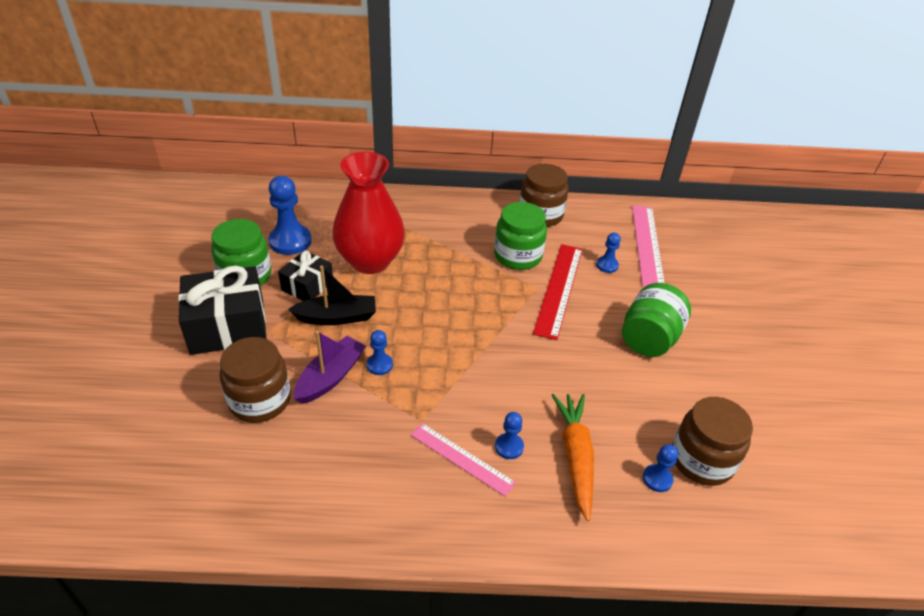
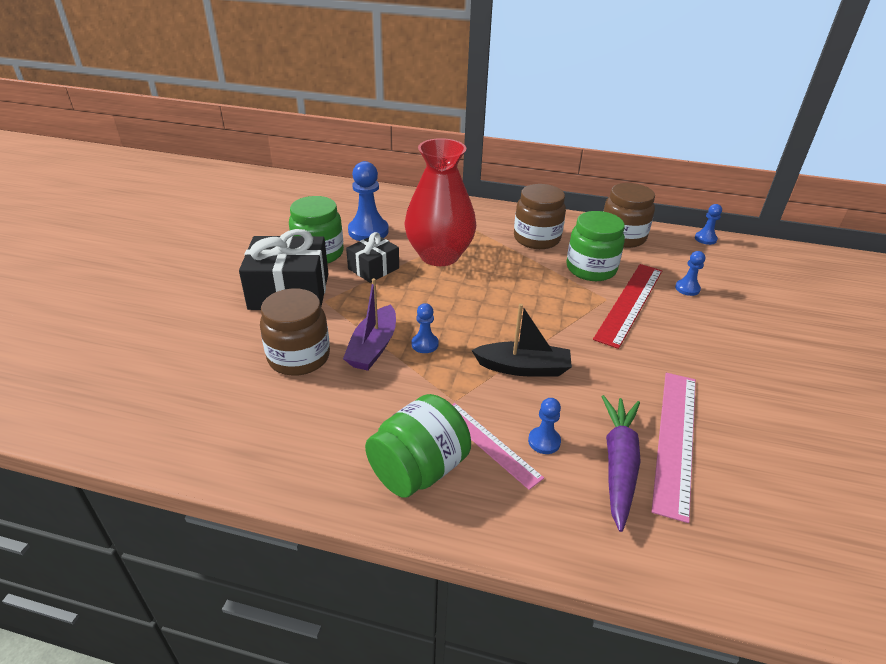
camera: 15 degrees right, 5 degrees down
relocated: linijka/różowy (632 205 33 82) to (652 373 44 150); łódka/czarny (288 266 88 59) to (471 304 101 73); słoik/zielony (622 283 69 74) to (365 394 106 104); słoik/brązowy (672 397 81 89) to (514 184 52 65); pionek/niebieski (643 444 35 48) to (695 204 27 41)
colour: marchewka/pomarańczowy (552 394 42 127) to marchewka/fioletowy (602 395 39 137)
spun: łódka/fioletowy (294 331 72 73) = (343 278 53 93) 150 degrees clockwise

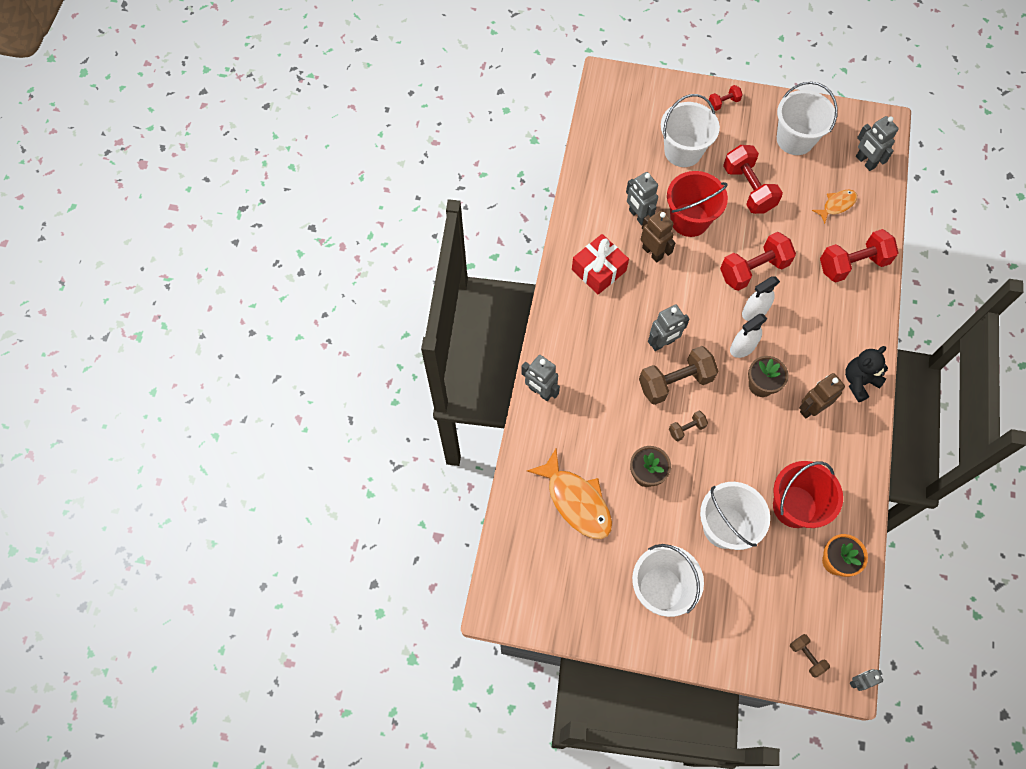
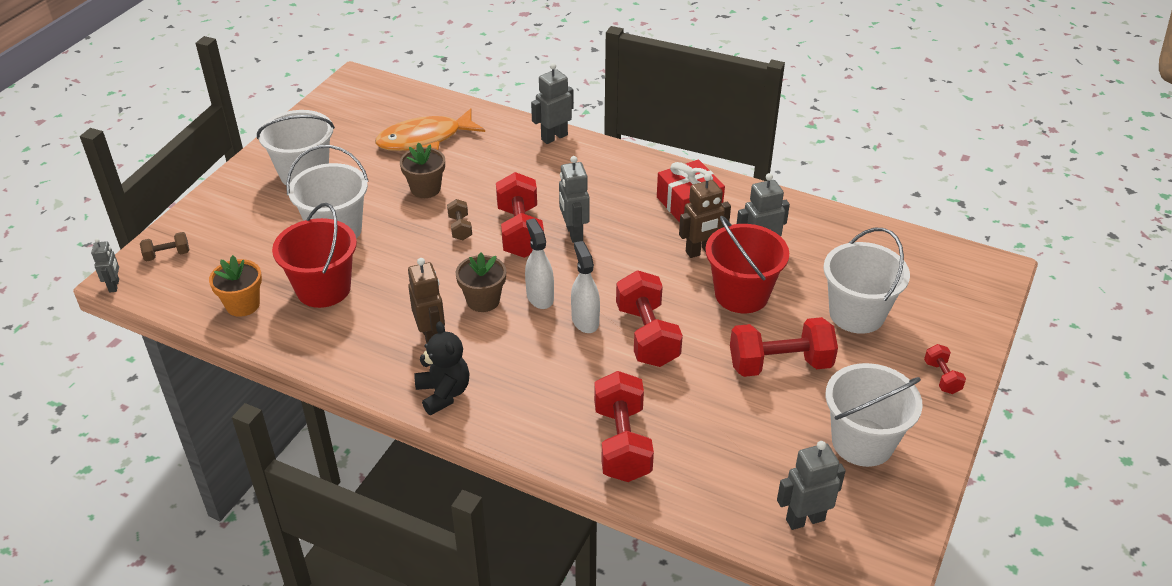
camera: 105 degrees right, 25 degrees down
missing: ryba/pomarańczowy (812 190 45 34)
colour: hantel/brązowy (639 346 79 59) to hantel/czerwony (496 172 48 86)

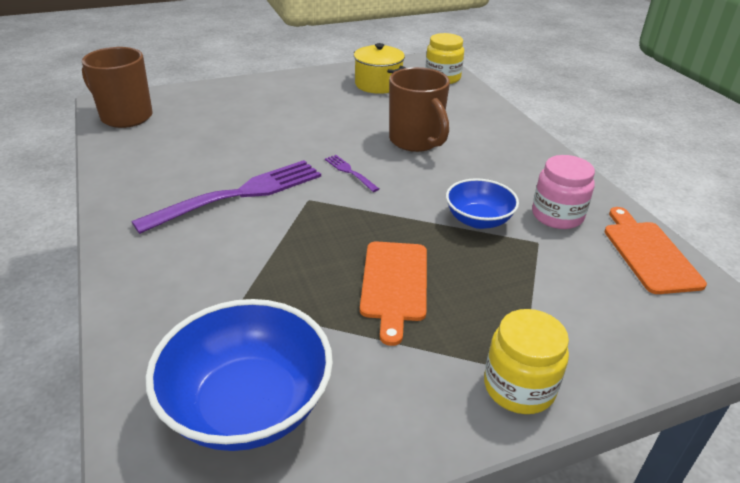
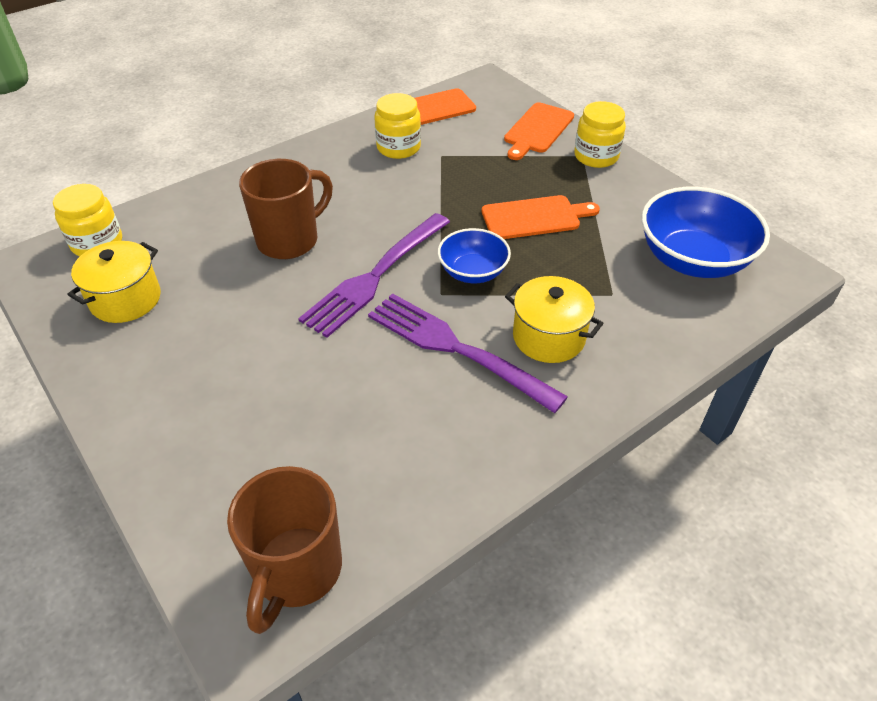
camera: 105 degrees left, 10 degrees up
appeared: deska do krojenia/pomarańczowy (504 102 70 58); garnek/żółty (505 276 99 87)
relocated: miska/niebieski (446 178 73 51) to (438 228 73 55)
colour: słoik/różowy (532 155 63 74) to słoik/żółty (374 93 47 66)
size: widelec/fioletowy (325 155 54 37) = (298 213 152 125) x2.30

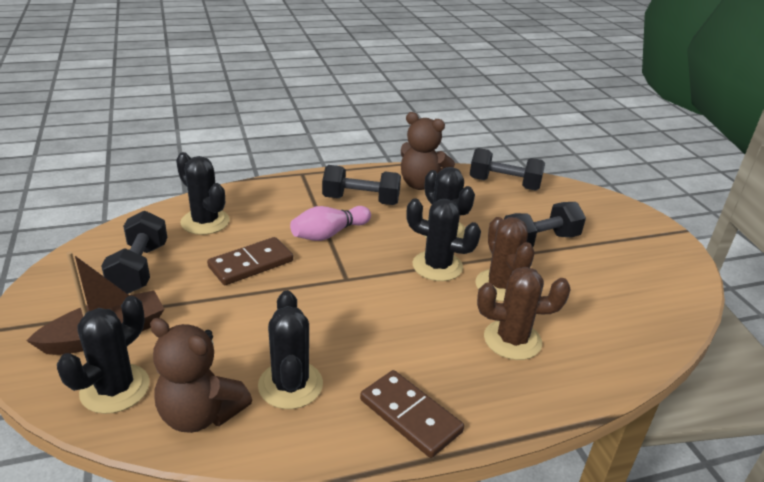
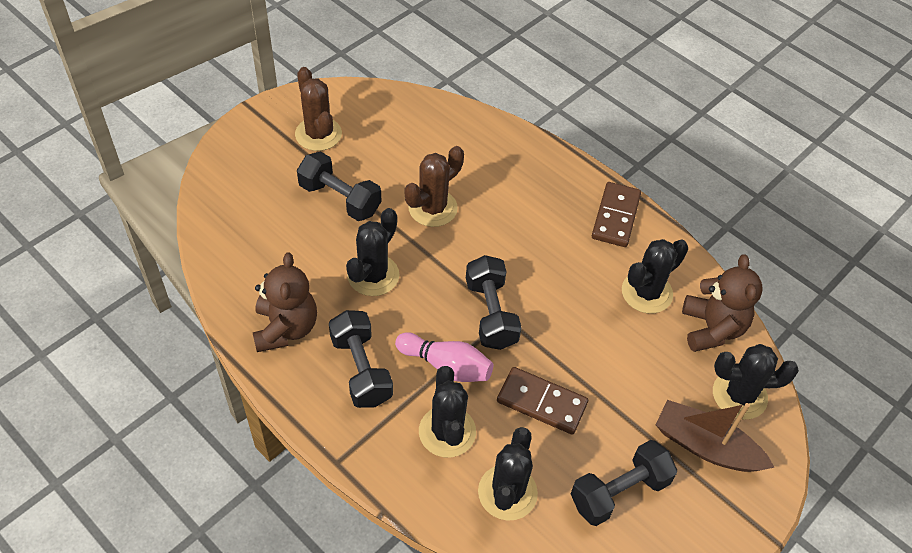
camera: 120 degrees left, 20 degrees up
relocated: hantel/czarny (470 148 75 43) to (466 255 56 95); kaktus/czarny (406 198 75 83) to (419 366 57 91); kaktus/brązowy (477 267 94 93) to (295 67 47 84)

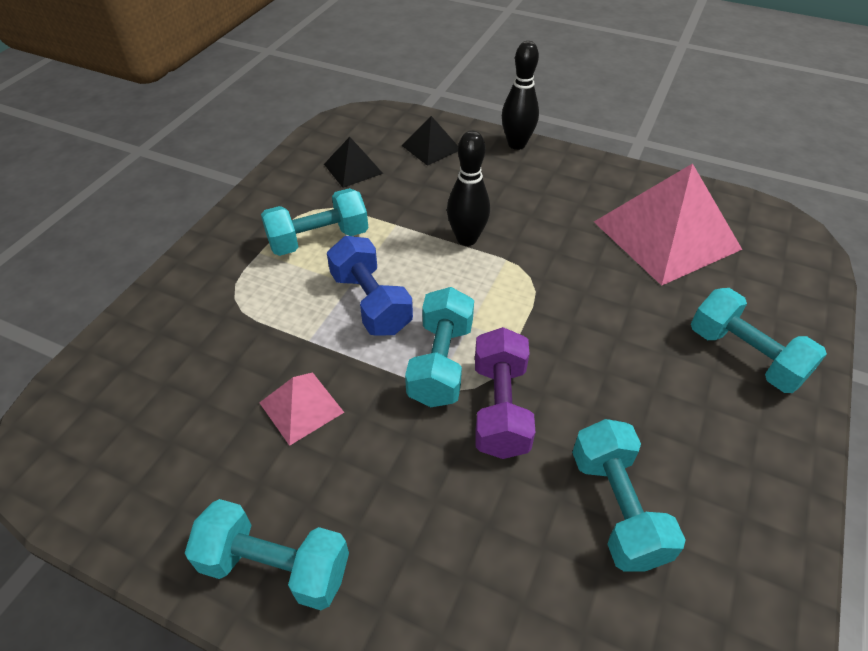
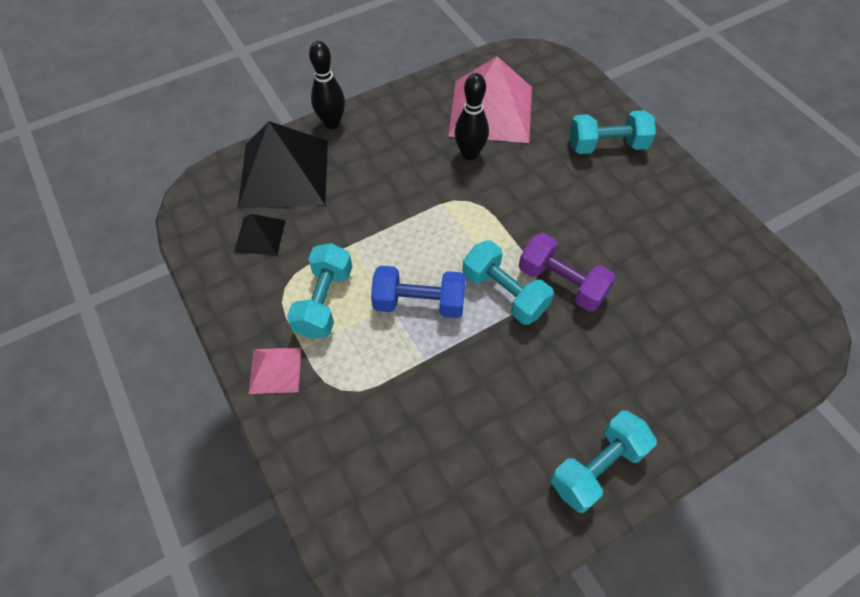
camera: 55 degrees left, 10 degrees up
missing: hantel/turkusowy (572 419 114 153)
relocated: kręgiel/czarny (447 130 43 116) to (454 73 35 87); piramida/różowy (259 372 85 74) to (249 347 52 47)
size: piramida/czarny (401 116 57 50) = (238 121 90 88) x2.08

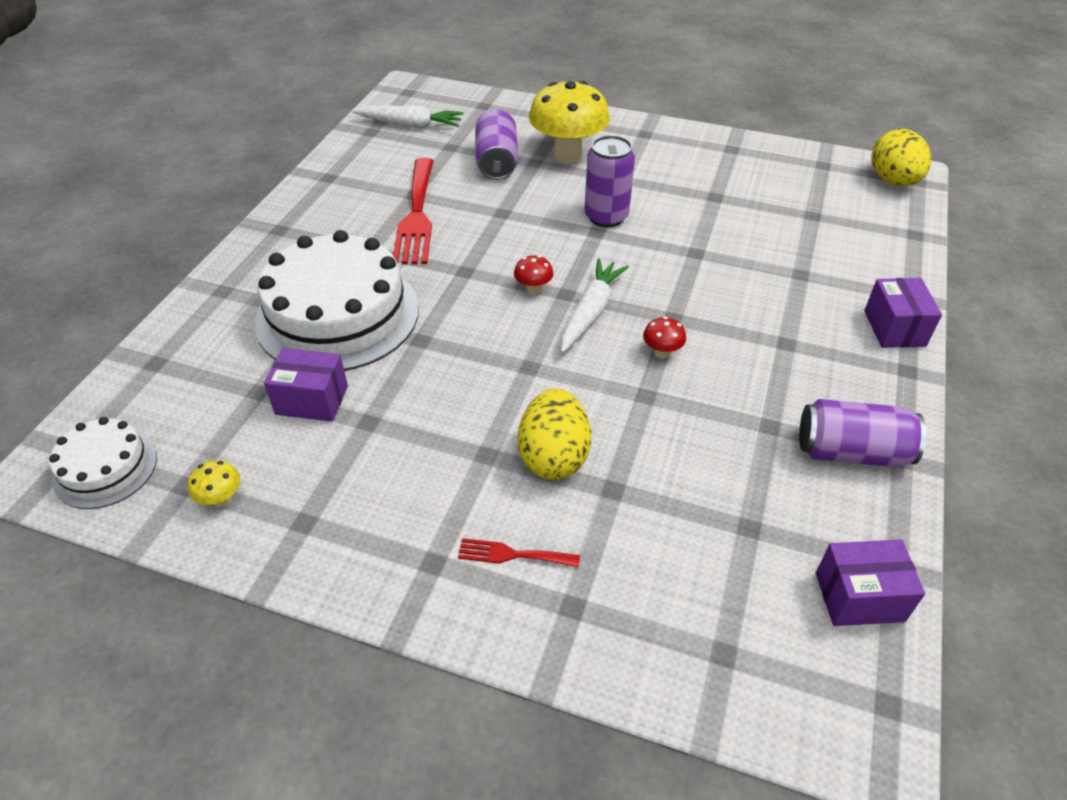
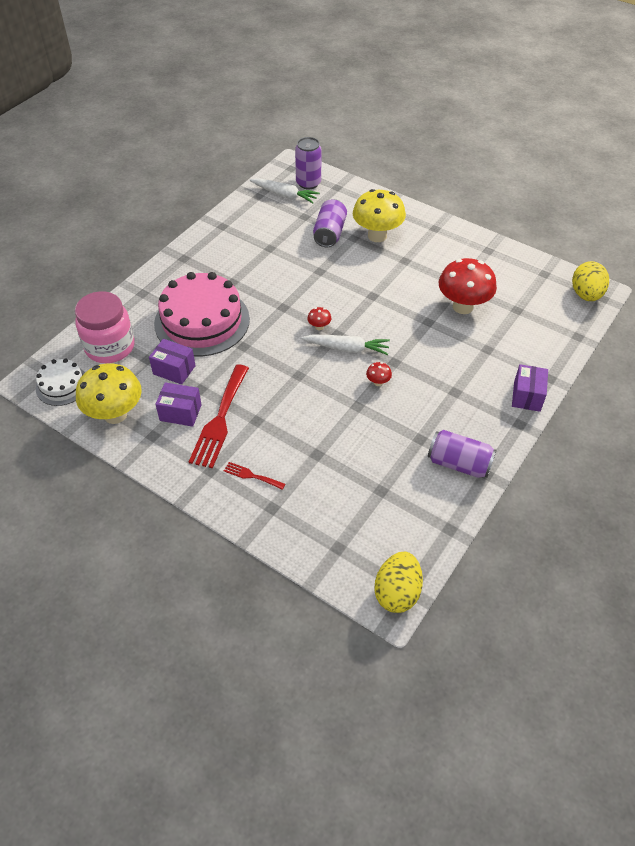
camera: 15 degrees right, 5 degrees up
appeared: grzyb/czerwony (439 258 58 56); słoik/różowy (75 291 60 72)
relocated: puszka/fioletowy (585 135 50 92) to (295 137 27 52); widelec/czerwony (393 158 41 106) to (189 365 60 103); jajko/żółty (518 389 73 91) to (374 552 49 61); pudełko/fioletowy (816 539 109 87) to (155 382 47 45)
colour: tort/biały (255 230 164 141) to tort/różowy (154 272 96 85)
spun: marchewka/biały (561 258 68 95) = (301 335 89 20) 60 degrees clockwise
size: grzyb/żółty (188 460 52 47) = (76 363 66 61) x2.41

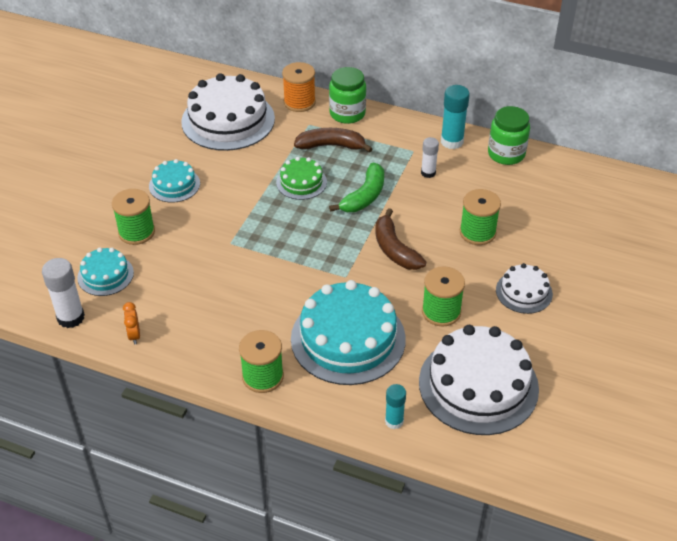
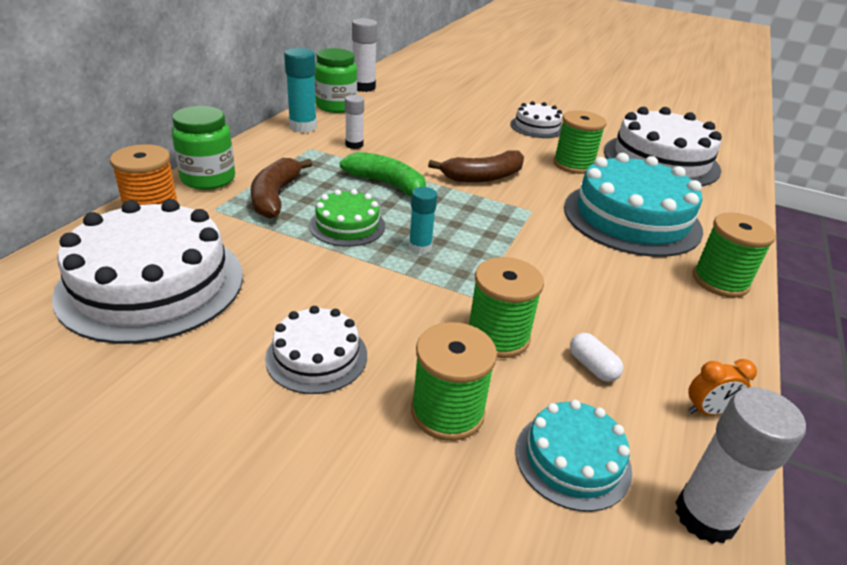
camera: 90 degrees left, 10 degrees down
appeared: klej w sztyfcie/biały (352 18 26 74); kapsułka/biały (570 333 53 49)
relocated: szpulka/zielony (460 189 41 56) to (468 257 76 101); klej w sztyfcie/turkusowy (385 384 21 45) to (409 187 28 67)
colour: tort/turkusowy (149 159 51 44) to tort/biały (265 306 102 88)

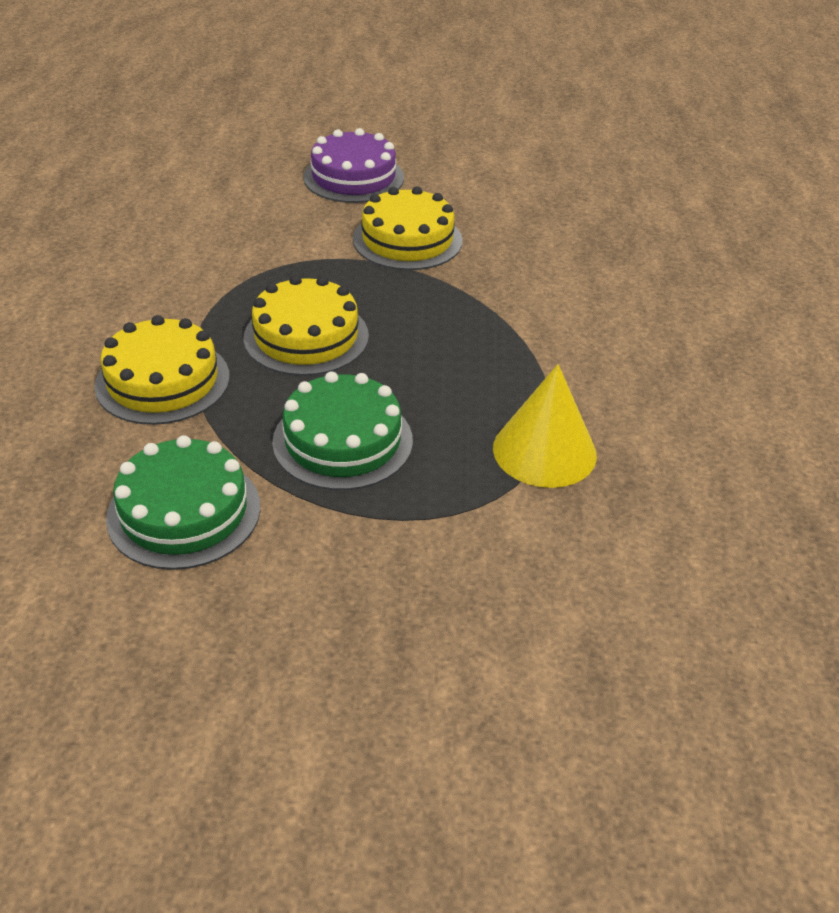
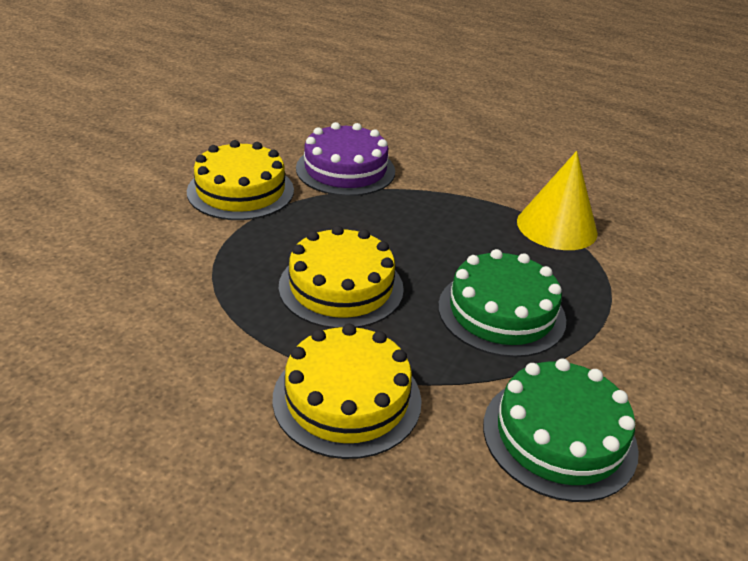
camera: 65 degrees left, 5 degrees down
relocated: tort/fioletowy (303 128 101 75) to (296 122 99 74)

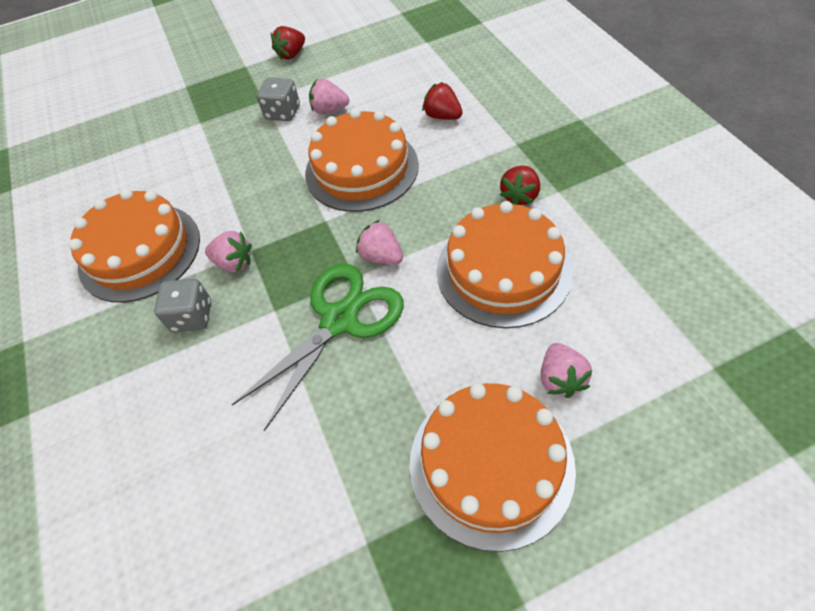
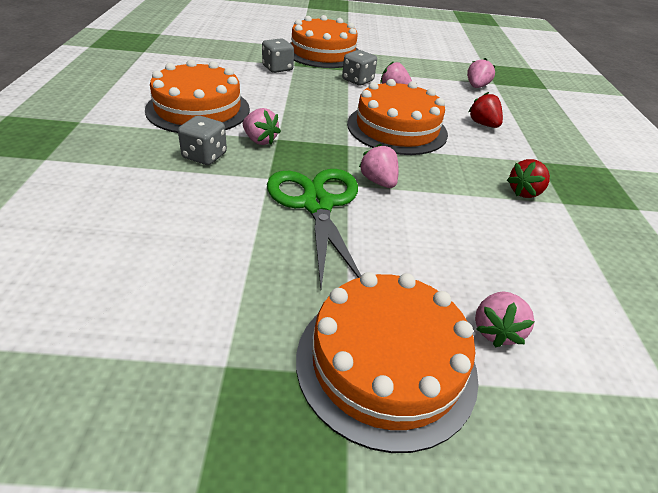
camera: 15 degrees right, 15 degrees down
missing: truskawka/czerwony (271 26 34 34)
appeared: kostka do gry/szary (262 38 32 35); truskawka/różowy (467 58 29 30)
relocated: tort/pomarańczowy (437 201 135 127) to (290 15 68 53)
spun: nożyczki/zielony (232 264 172 167) = (267 169 94 119) 75 degrees counterclockwise

